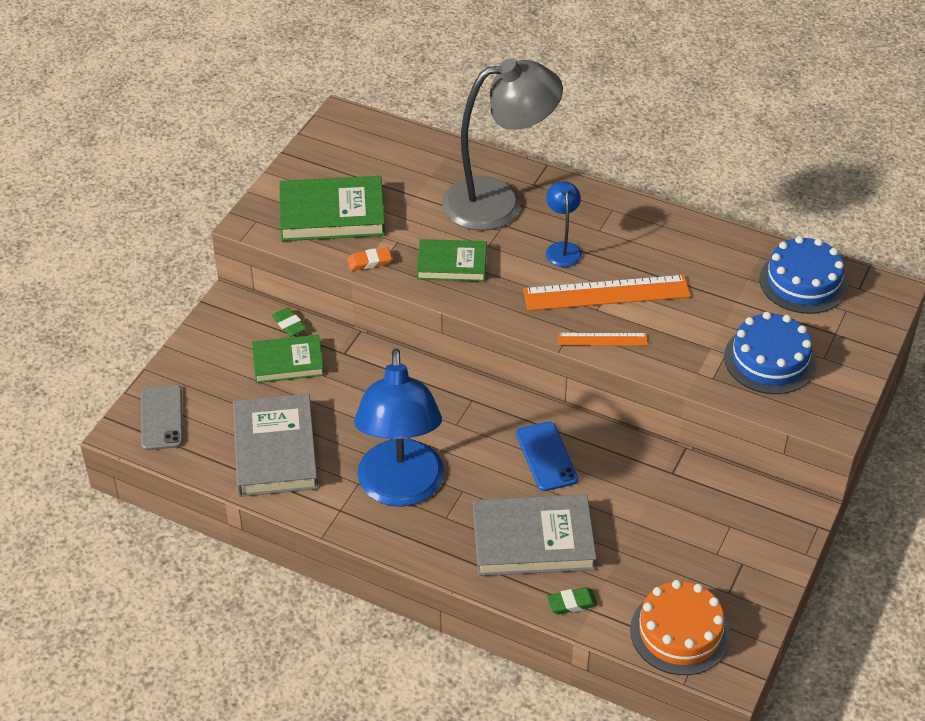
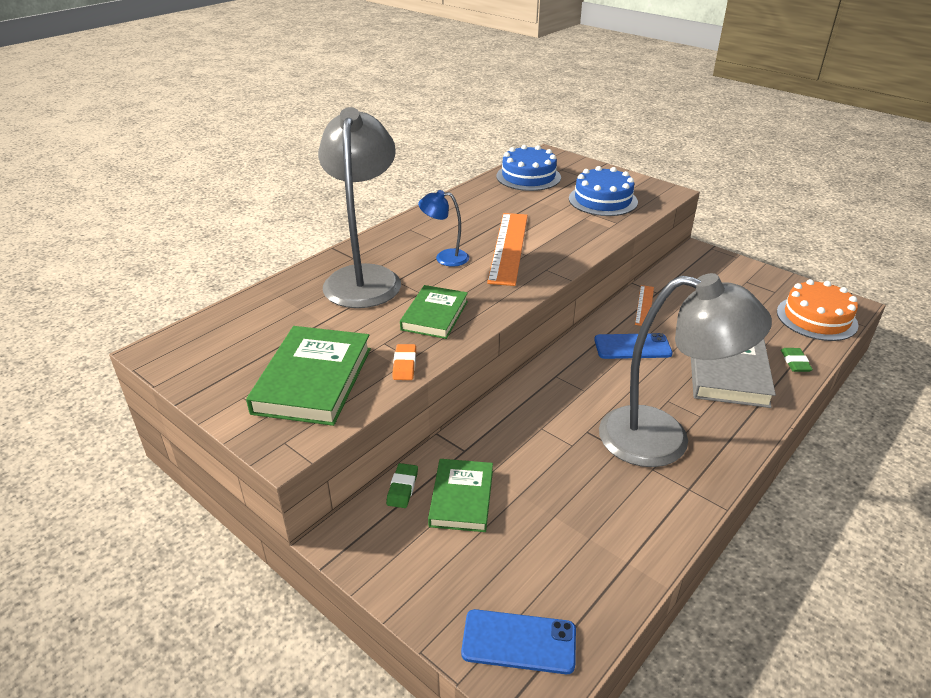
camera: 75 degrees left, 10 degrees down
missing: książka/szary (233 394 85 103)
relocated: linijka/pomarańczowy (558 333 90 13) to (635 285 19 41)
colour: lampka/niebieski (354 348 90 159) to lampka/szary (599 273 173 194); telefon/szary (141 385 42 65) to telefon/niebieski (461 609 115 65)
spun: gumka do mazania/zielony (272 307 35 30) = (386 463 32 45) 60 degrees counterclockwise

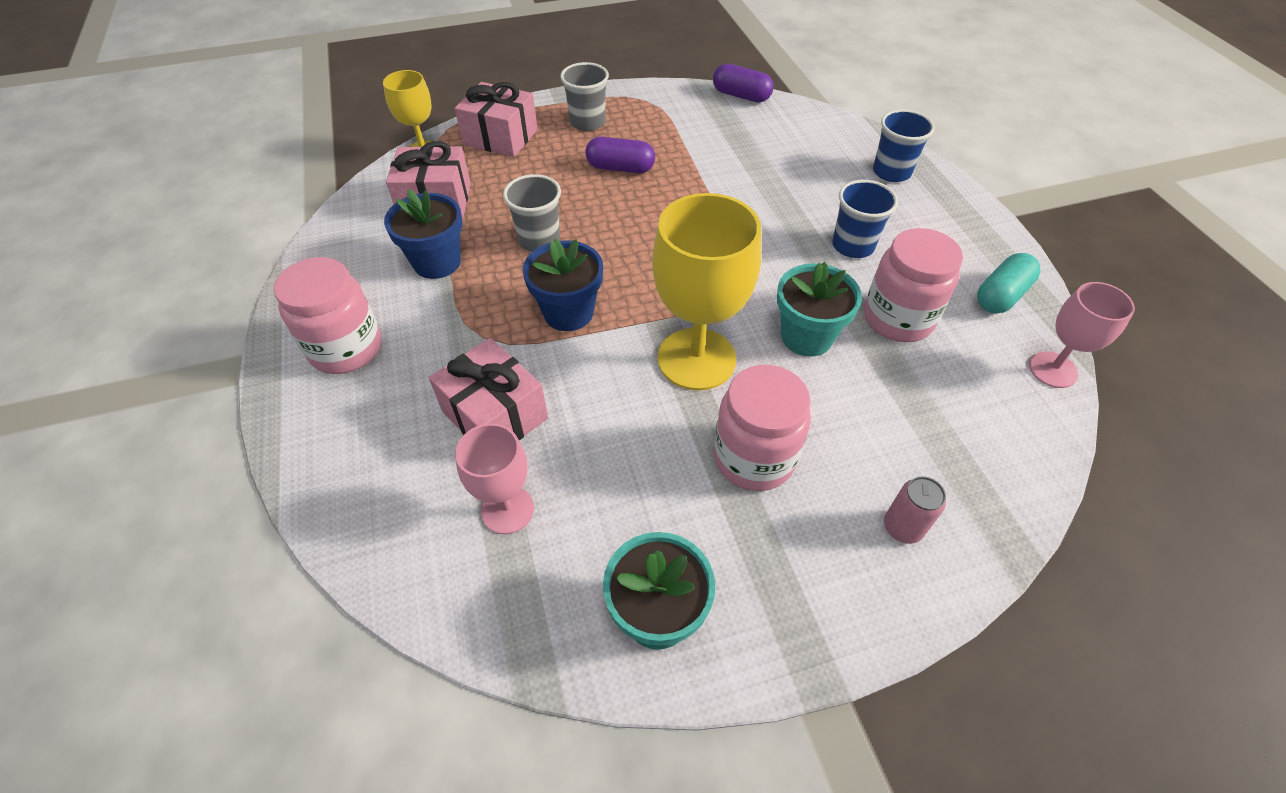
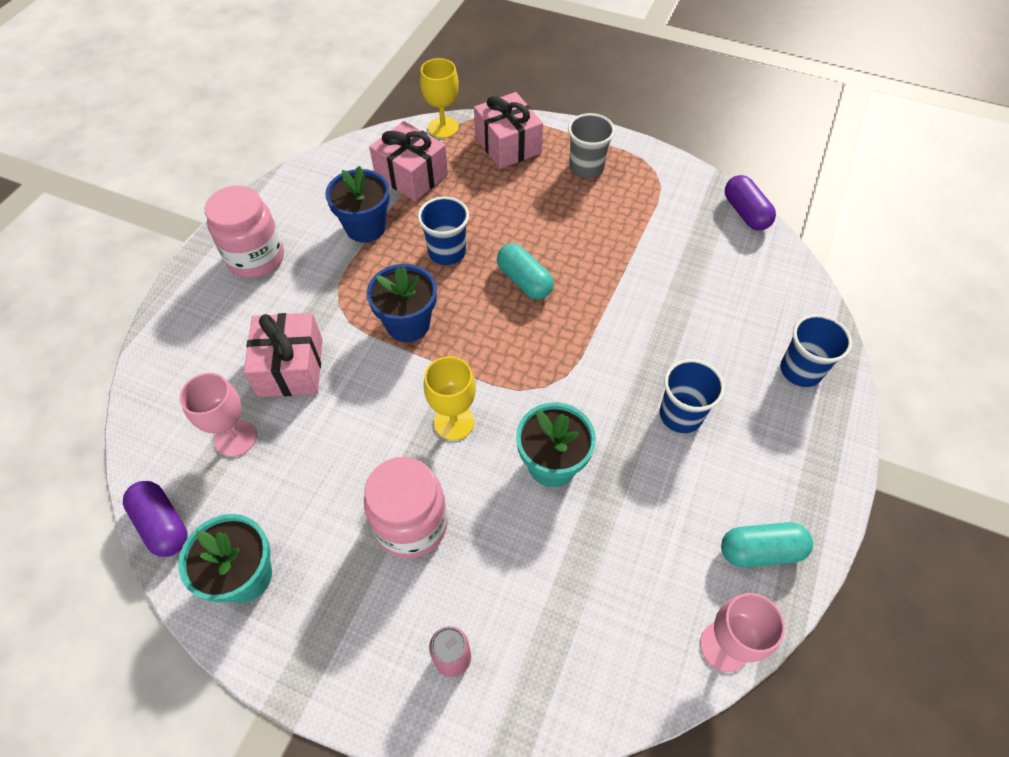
camera: 40 degrees right, 5 degrees up
missing: słoik/różowy (864 228 99 114)
appeared: kapsułka/turkusowy (497 243 57 57)
relocated: kapsułka/fioletowy (585 137 70 36) to (123 481 65 76)
colour: szklanka/szary (503 174 58 78) to szklanka/niebieski (418 197 51 68)
size: kielich/żółty (652 193 109 197) = (424 356 52 85) x0.57

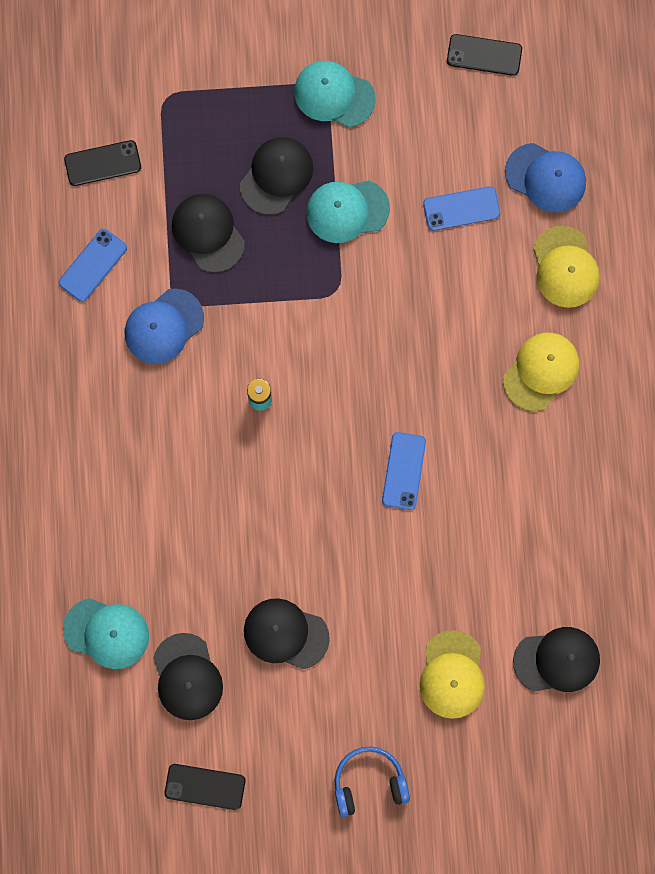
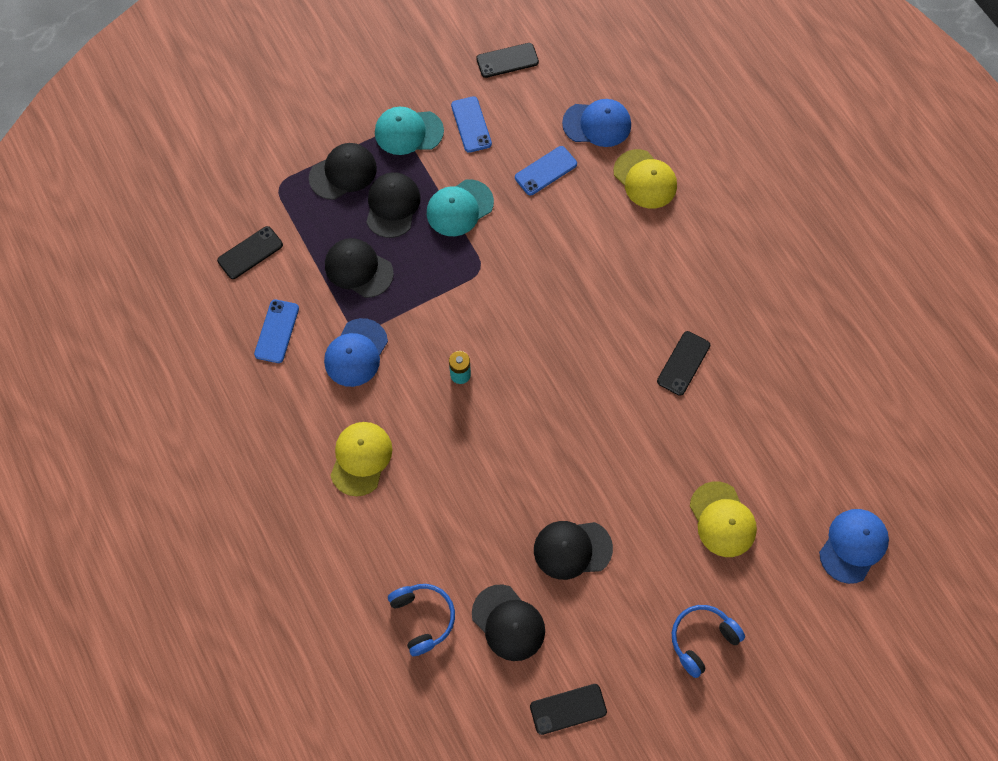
camera: 25 degrees left, 10 degrees down
appeared: telefon/czarny (657 331 53 65); czapka/niebieski (819 509 70 75)
relocated: czapka/żółty (503 333 76 78) to (330 422 62 74); telefon/niebieski (382 432 44 78) to (451 96 41 57); czapka/czarny (513 627 87 65) to (309 143 68 57)
exchanged: czapka/turkusowy (63 598 86 71) to słuchawki/niebieski (388 584 67 72)

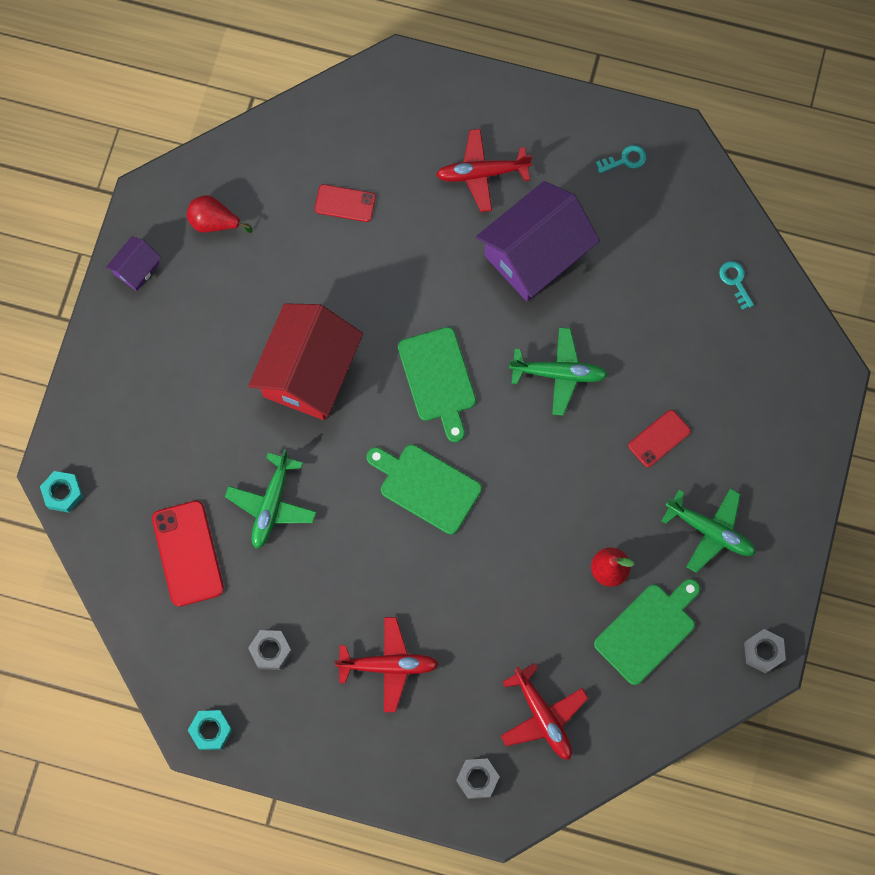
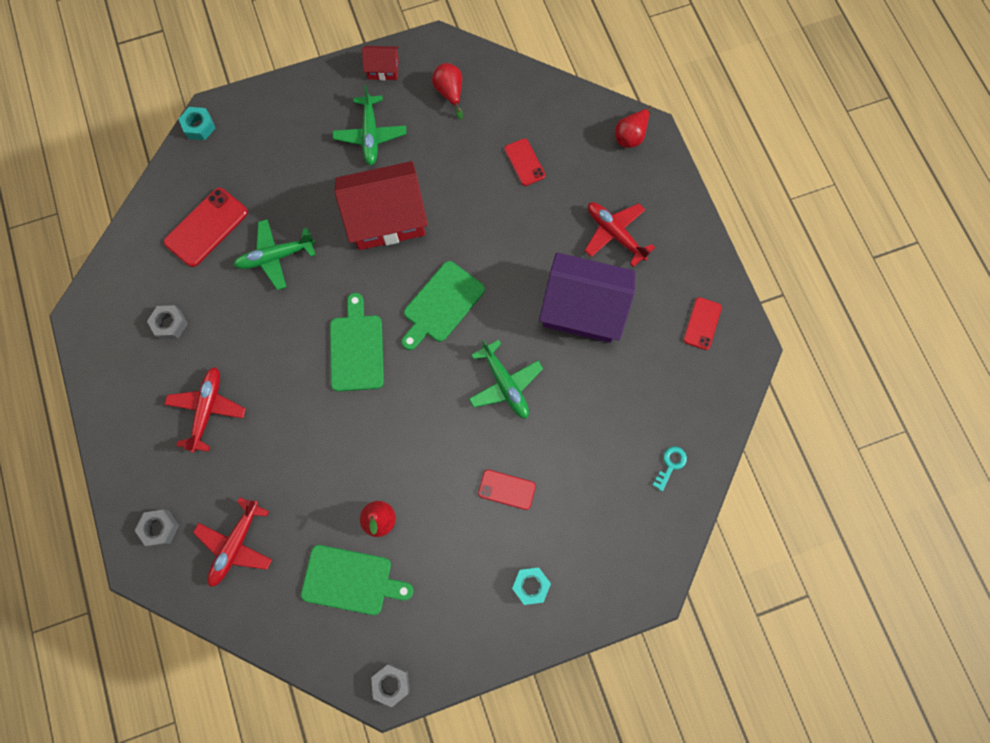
camera: 55 degrees right, 0 degrees up
appeared: gruszka/czerwony (615 106 37 42)
relocated: samolot/zielony (661 488 95 85) to (333 85 74 80); nakrętka/turkusowy (188 710 45 40) to (512 567 39 38)
exchanged: klucz/turkusowy (596 145 50 28) to telefon/czerwony (683 297 39 53)
colour: domek/fioletowy (106 236 55 55) to domek/czerwony (362 46 37 34)
spun: samolot/czerwony (334 617 105 95) = (164 367 82 86) 135 degrees counterclockwise

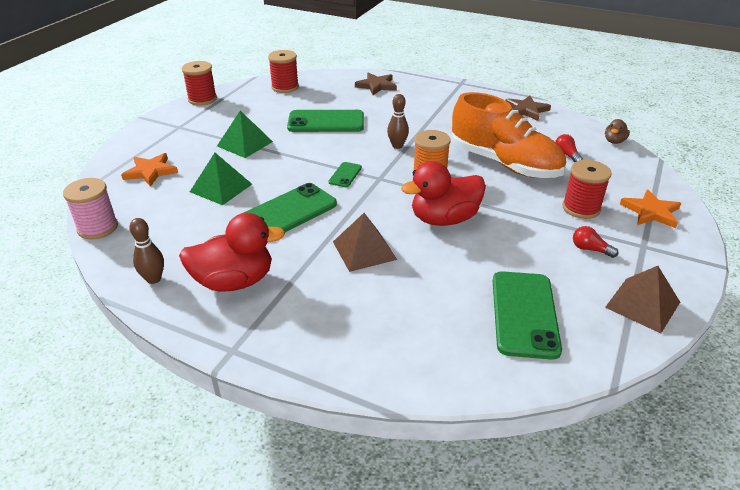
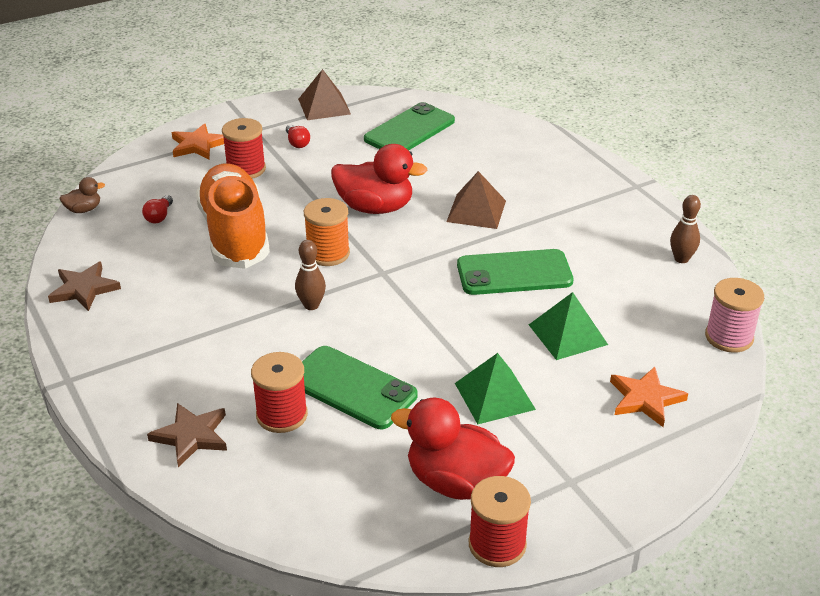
camera: 145 degrees left, 0 degrees up
missing: telefon/zielony (329 162 33 25)
relocated: szpulka/czerwony (268 50 31 43) to (251 352 57 81); kaczka/czerwony (179 213 106 79) to (391 398 124 102)

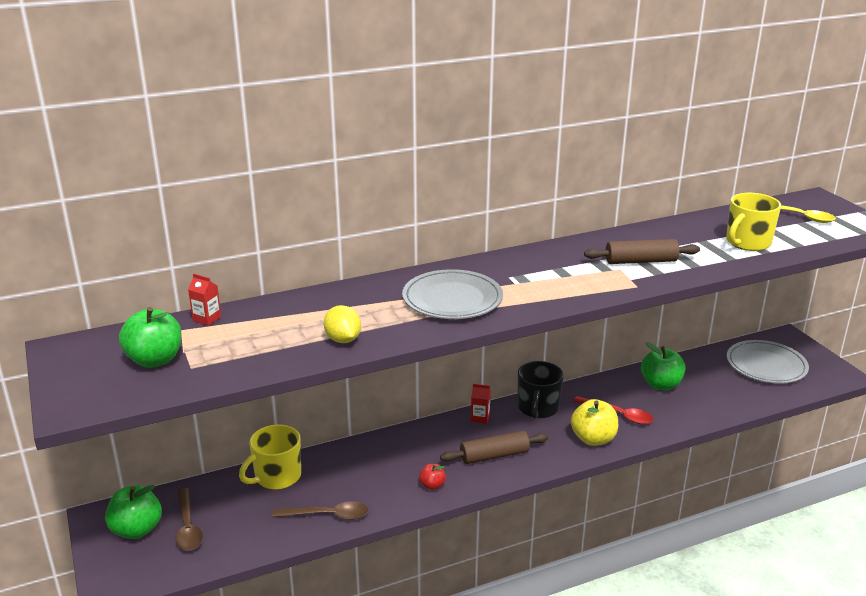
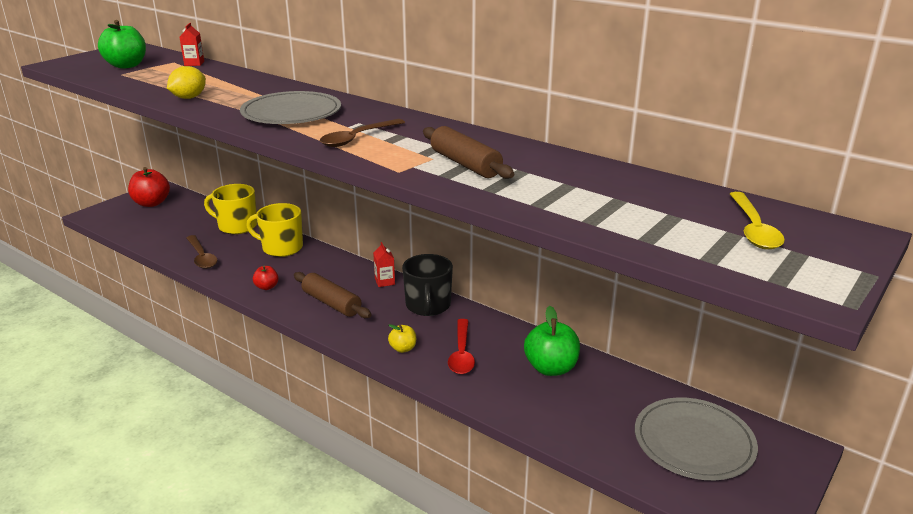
camera: 60 degrees right, 0 degrees up
relocated: kubek/żółty (726 193 55 58) to (246 203 57 54); łyżka/brązowy (176 488 27 63) to (320 119 85 28)
colour: jabłko/zielony (105 485 57 54) to jabłko/czerwony (128 167 42 40)
spun: kubek/czarny (518 361 45 58) = (402 254 51 62) 75 degrees counterclockwise
size: jabłko/żółty (571 399 47 47) = (388 324 28 29) x0.53

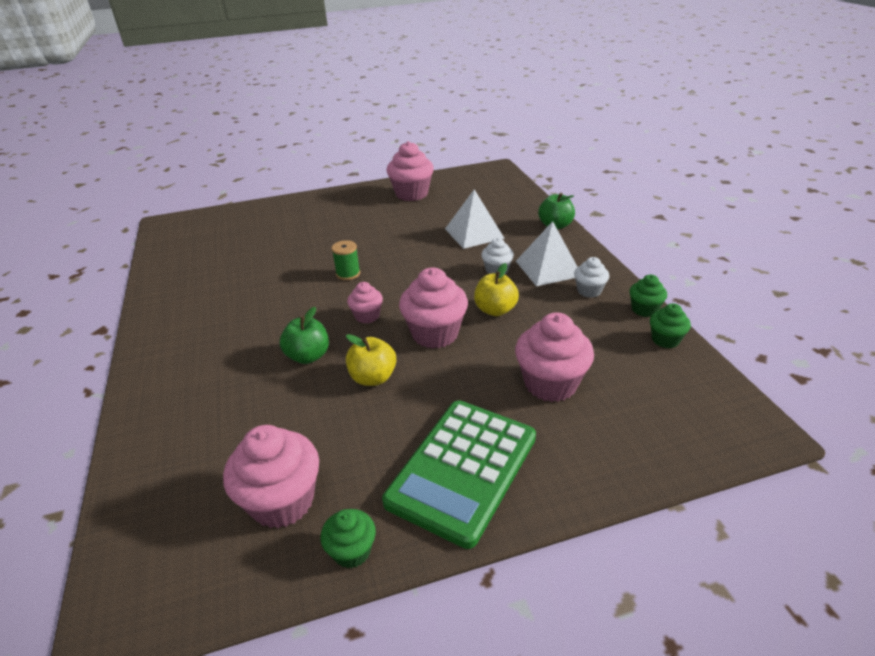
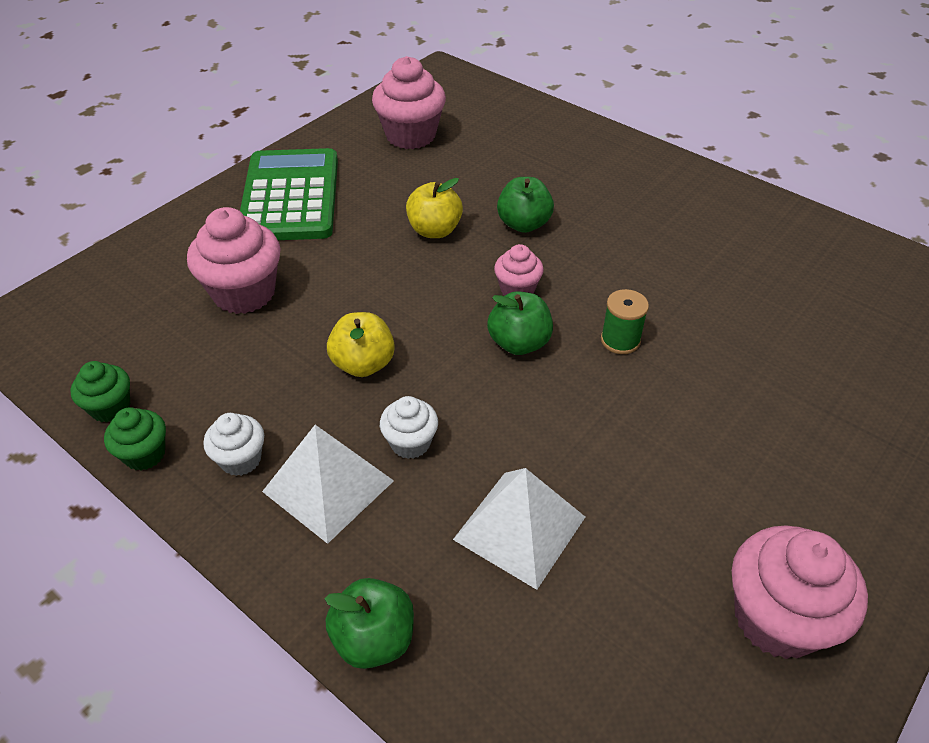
camera: 145 degrees right, 10 degrees up
missing: muffinka/różowy (399 268 69 81); muffinka/zielony (320 509 56 59)
appeared: jabłko/zielony (487 291 66 64)

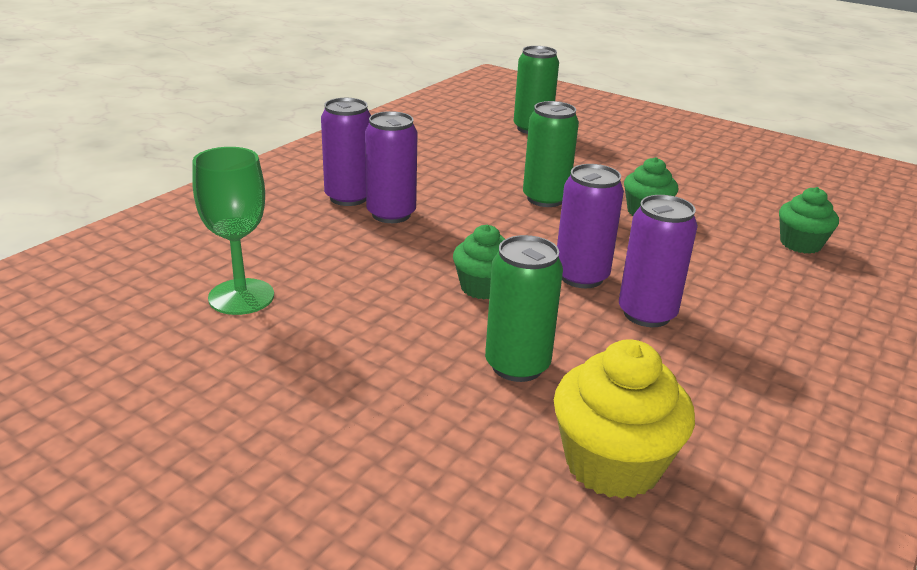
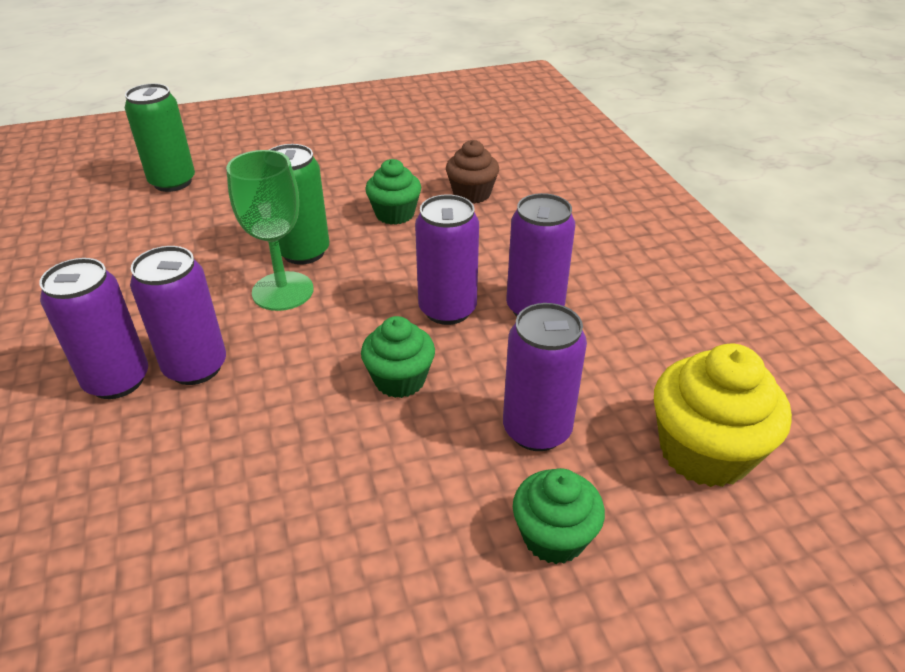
camera: 50 degrees left, 10 degrees up
appeared: muffinka/brązowy (446 140 53 64)
relocated: kielich/zielony (192 147 82 168) to (226 150 88 161); muffinka/zielony (779 187 60 67) to (513 468 92 96)
colour: puszka/zielony (485 235 78 147) to puszka/fioletowy (503 303 84 148)

